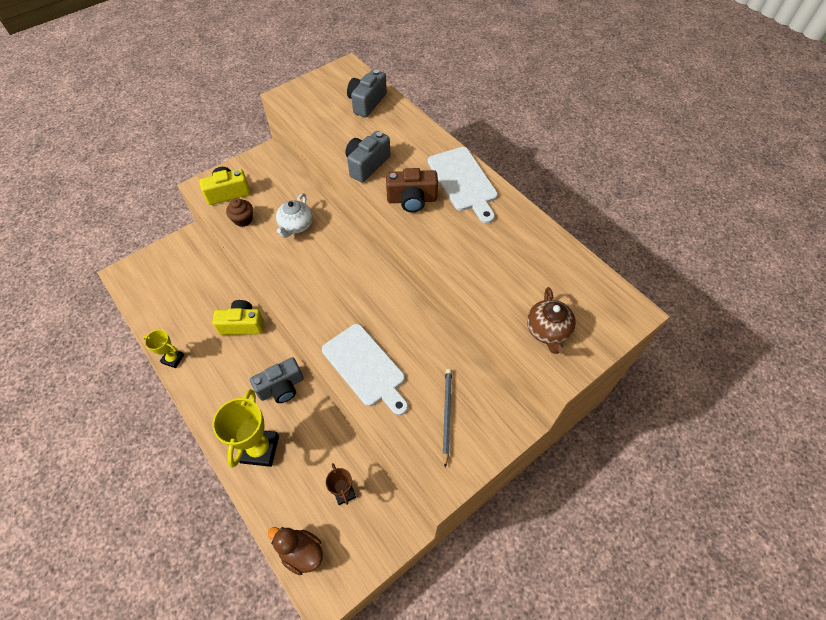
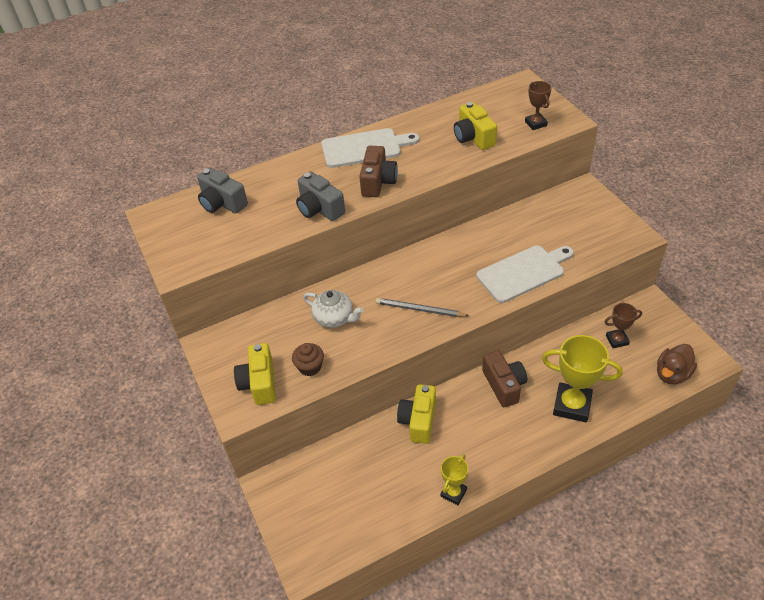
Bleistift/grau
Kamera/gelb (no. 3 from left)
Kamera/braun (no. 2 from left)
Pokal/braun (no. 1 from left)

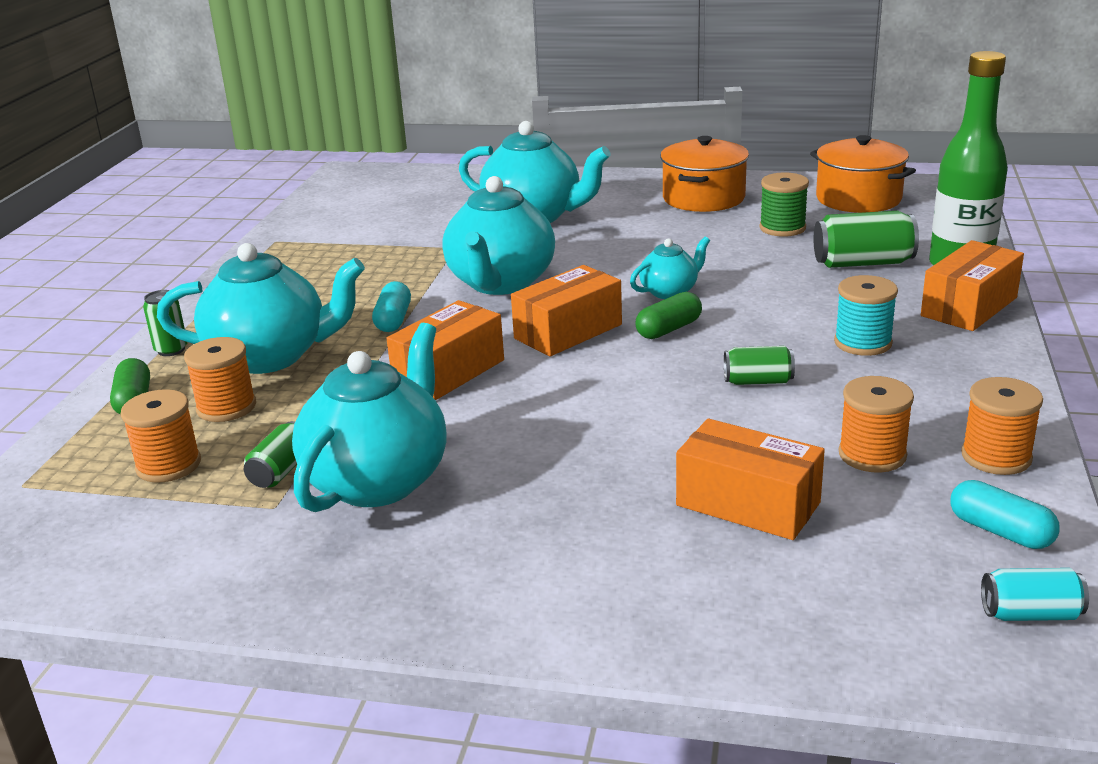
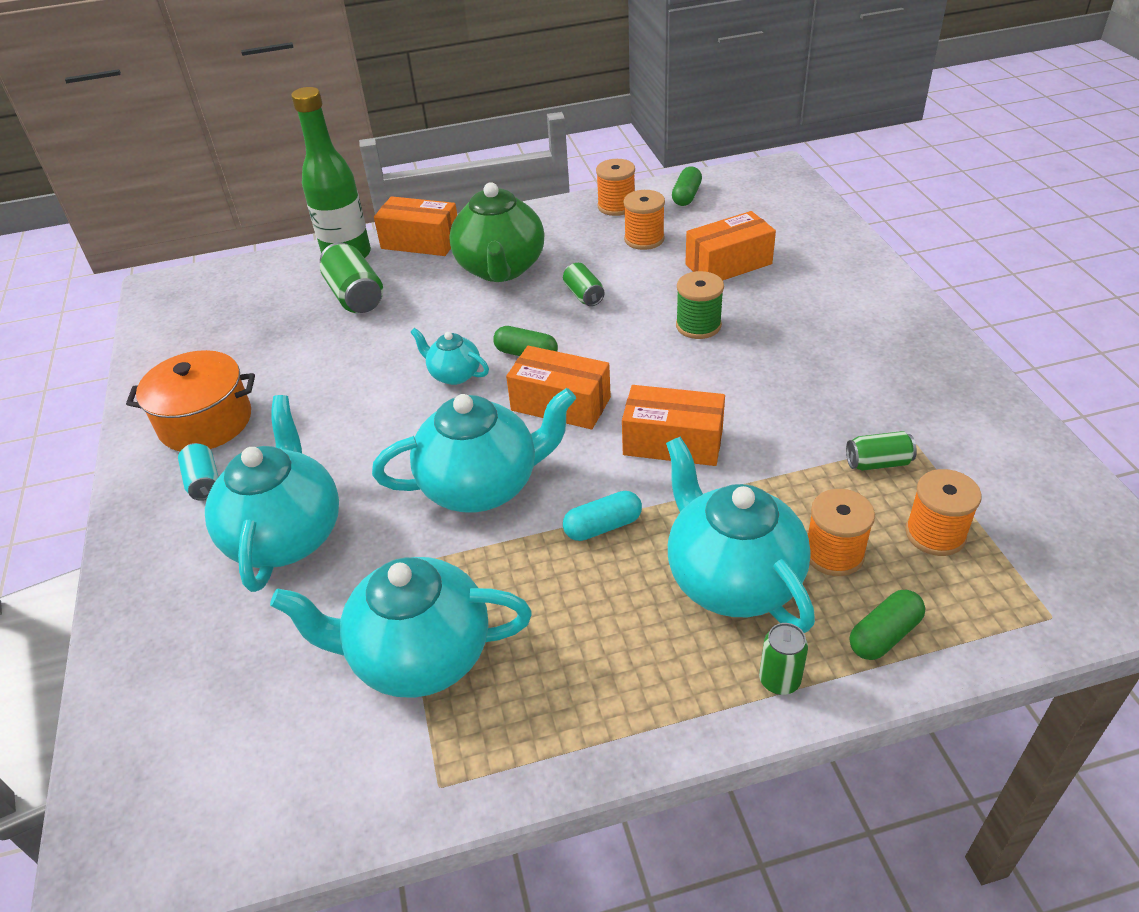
Dose/türkis
Teekanne/türkis (no. 2 from left)
Teekanne/grün
Kapsel/grün (no. 2 from left)
Garnrolle/grün
Schachtel/orange (no. 4 from left)
Kochtopf/orange (no. 2 from left in the first image)

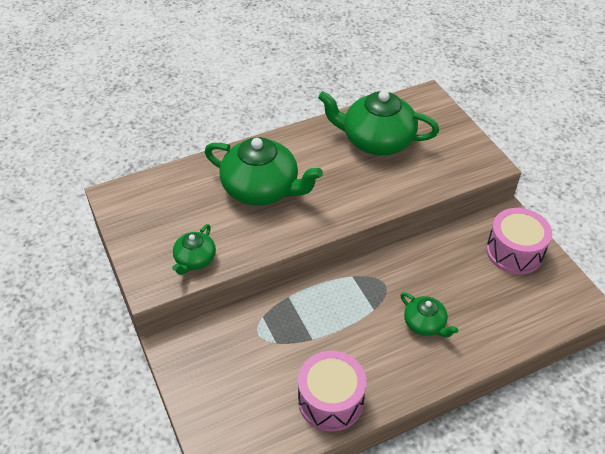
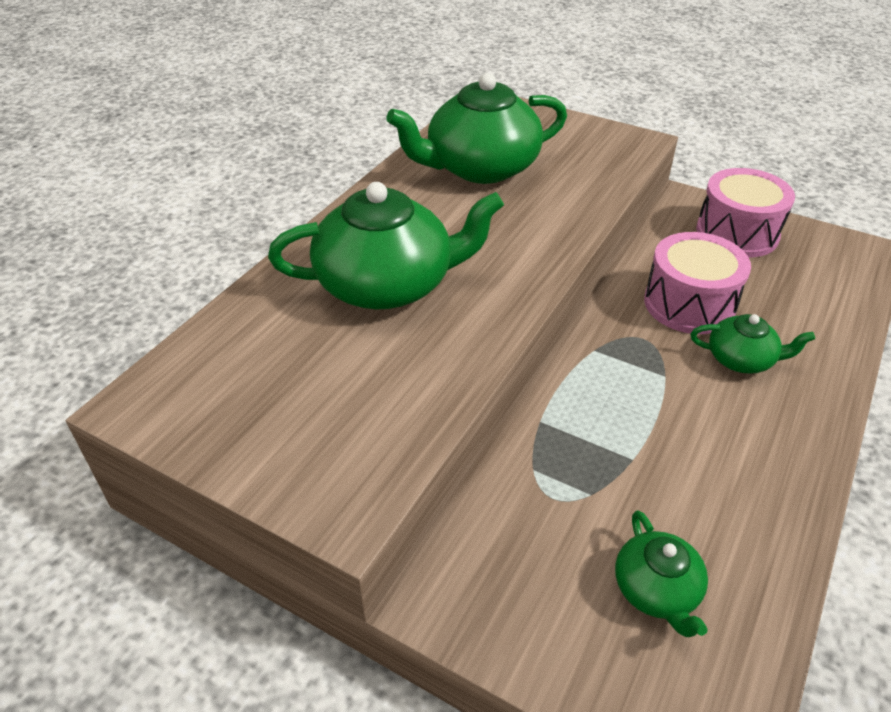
Teekanne/grün (no. 3 from left)
Trommel/rosa (no. 1 from left)

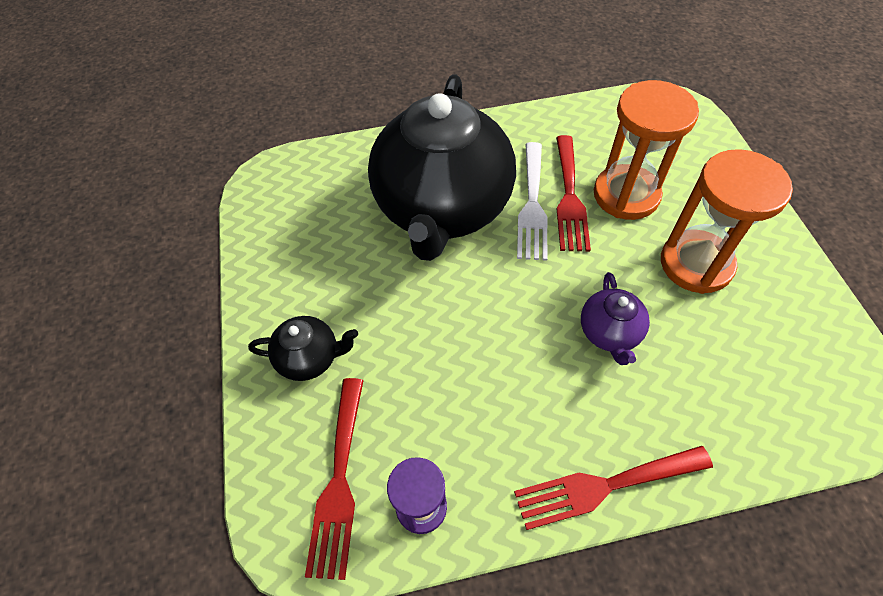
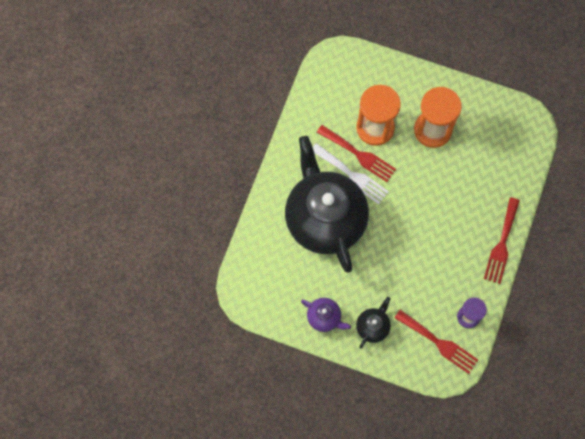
Teekanne/schwarz (no. 1 from left)
Teekanne/lila

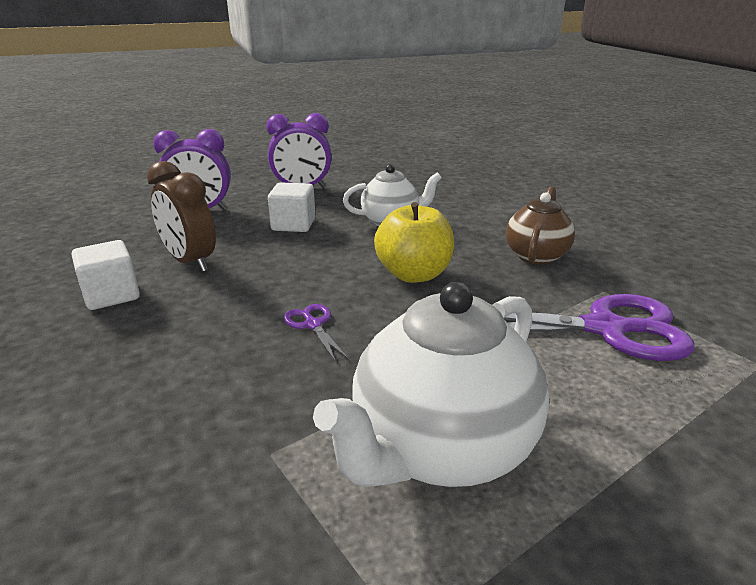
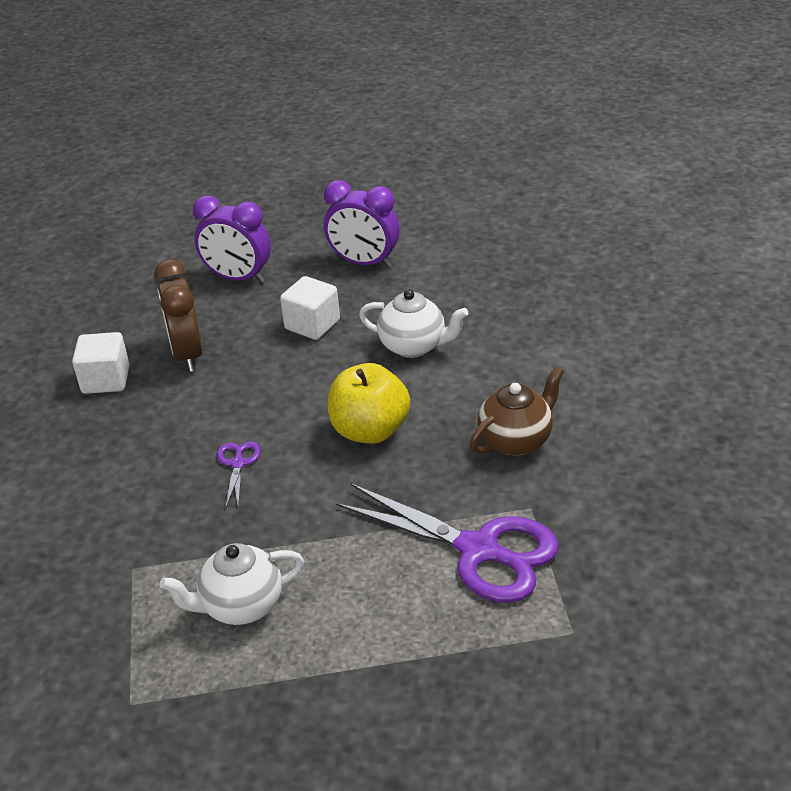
Teekanne/weiß (no. 1 from left)

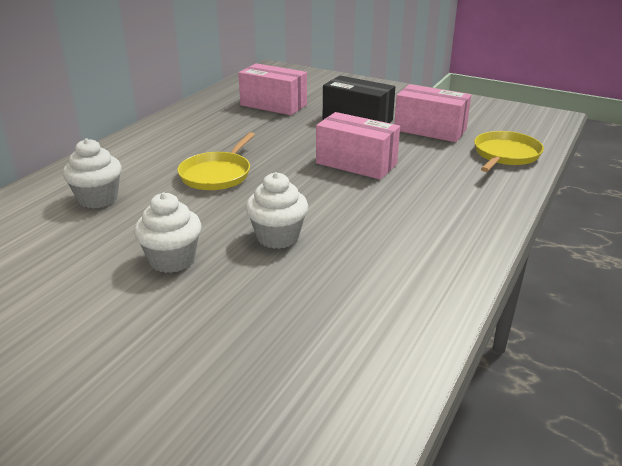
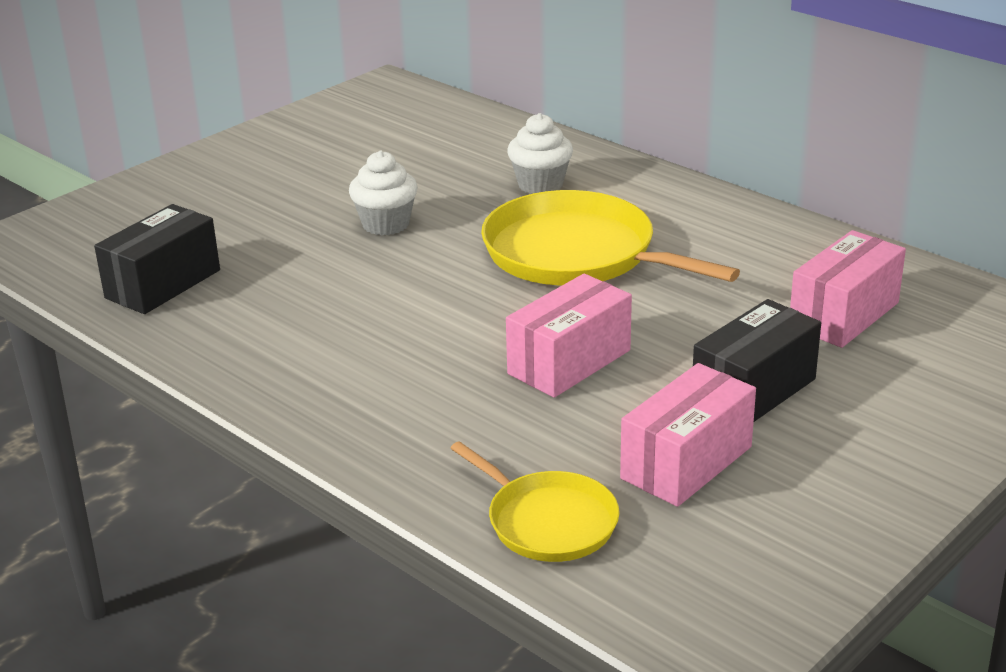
Schachtel/schwarz (no. 1 from left)
Pfanne/gelb (no. 2 from left)
Muffin/weiß (no. 3 from left in the first image)

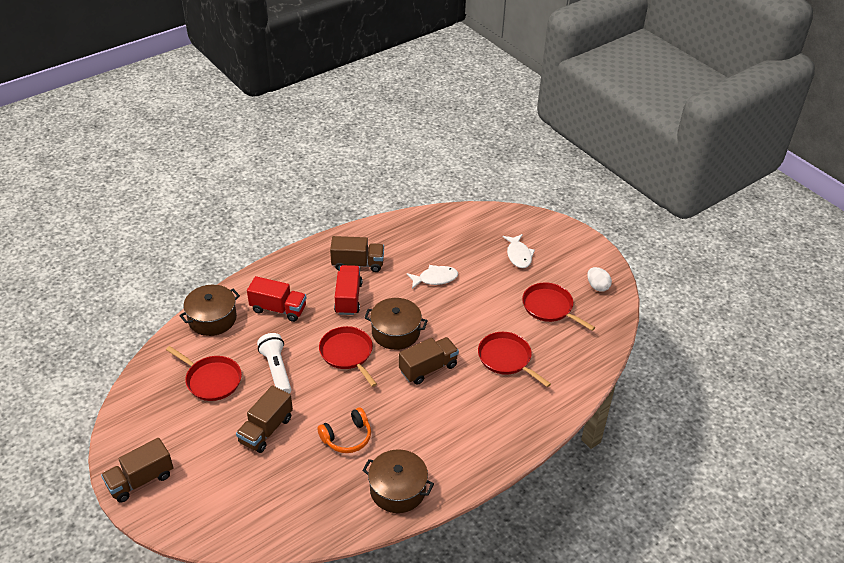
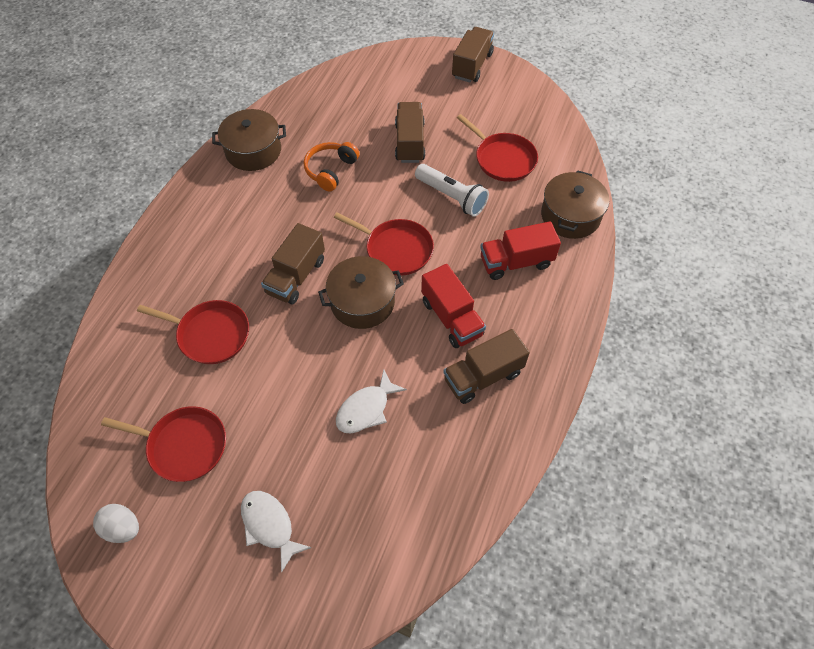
Pfanne/rot (no. 4 from left)

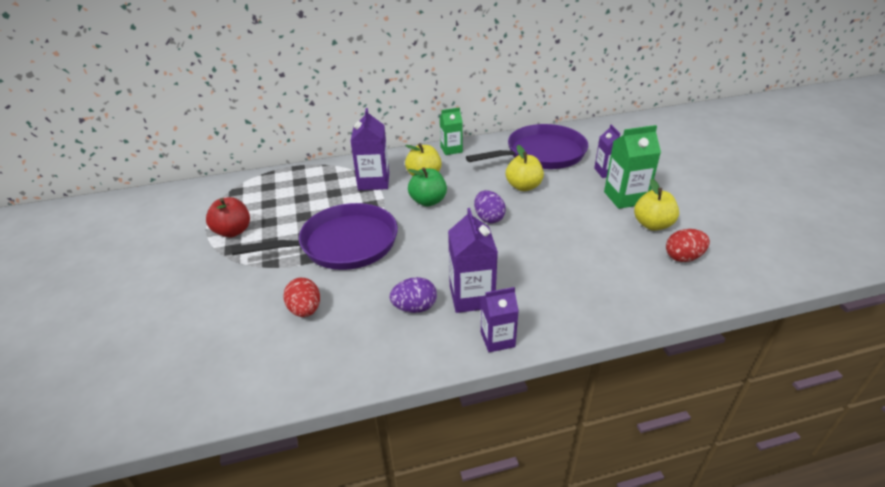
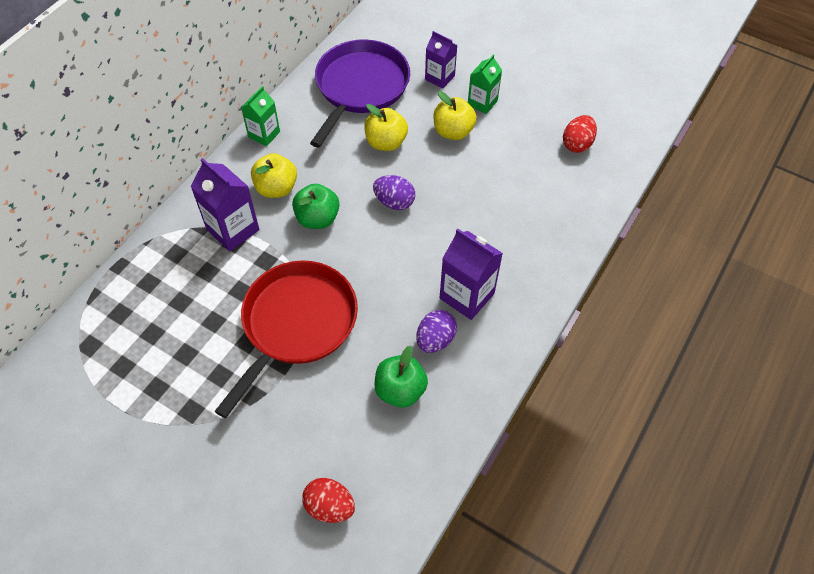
Pfanne/rot
Ei/rot (no. 1 from left)
Apfel/grün (no. 2 from left)
Apfel/gelb (no. 3 from left)
Getränkekarton/grün (no. 2 from left)
Apfel/rot
Getränkekarton/lila (no. 3 from left in the first image)

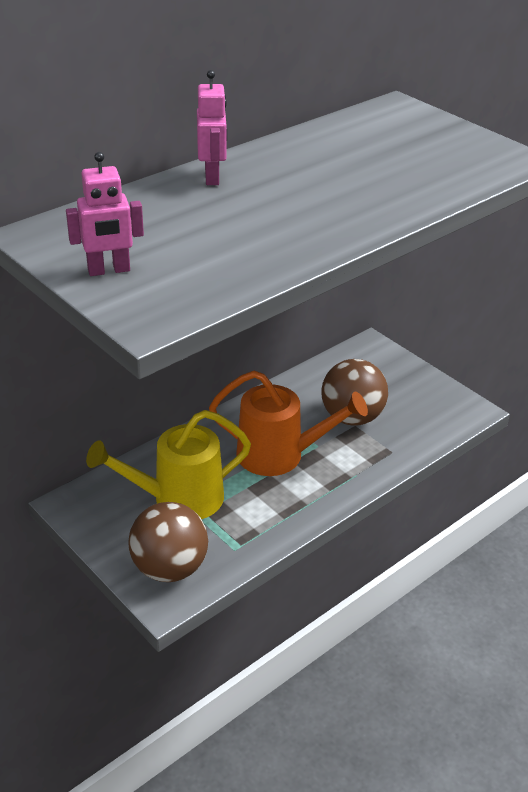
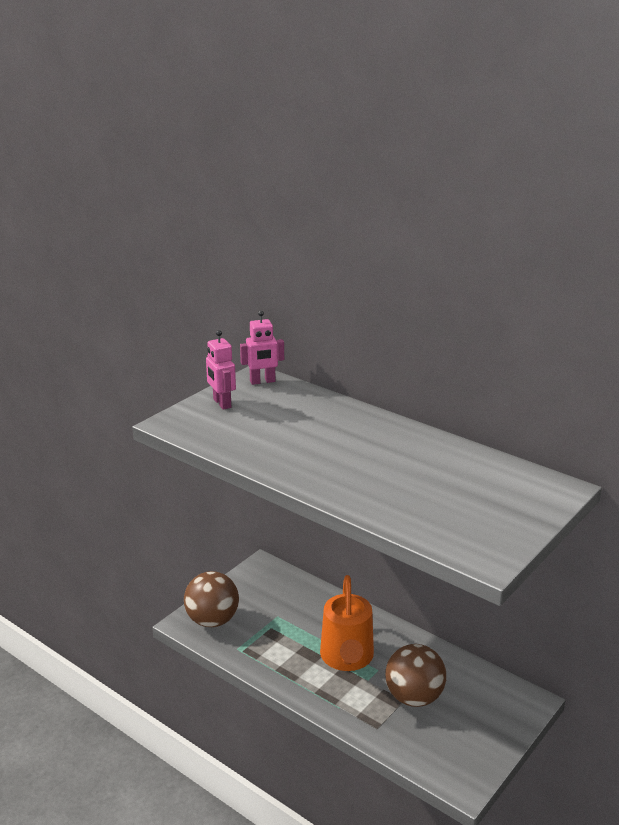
Roboter/rosa (no. 2 from left)
Gießkanne/gelb

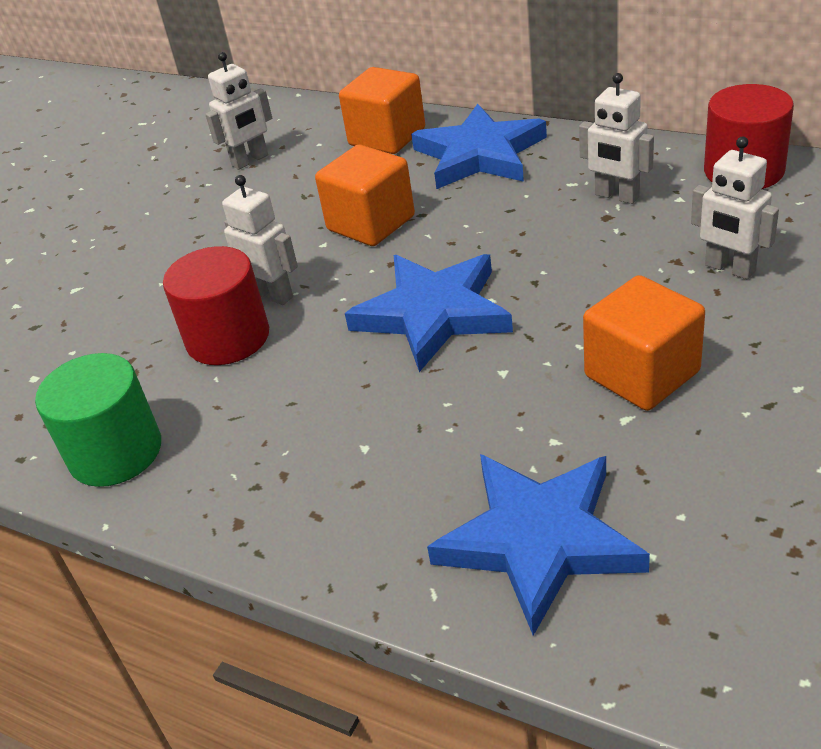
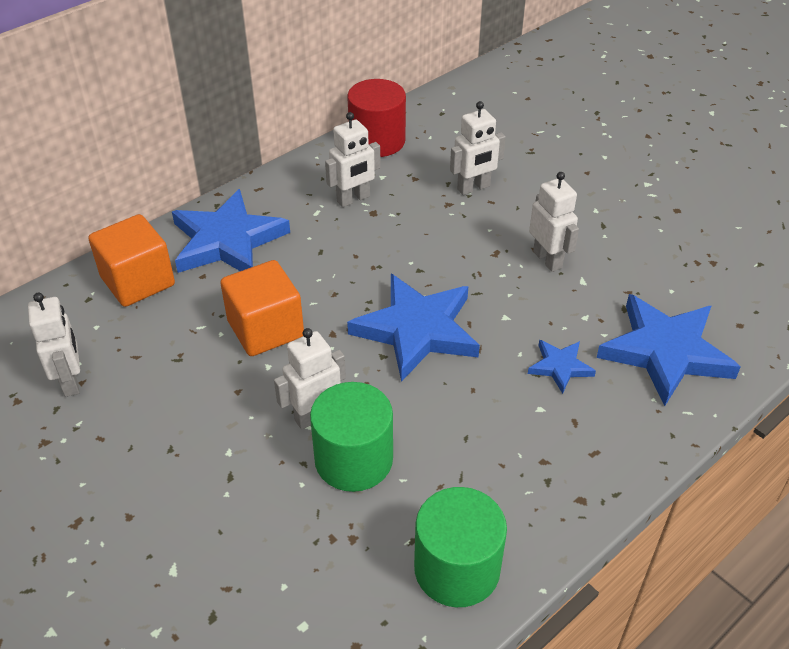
Vollzylinder/grün (no. 1 from left)
Stern/blau (no. 3 from left)
Roboter/weiß (no. 5 from left)

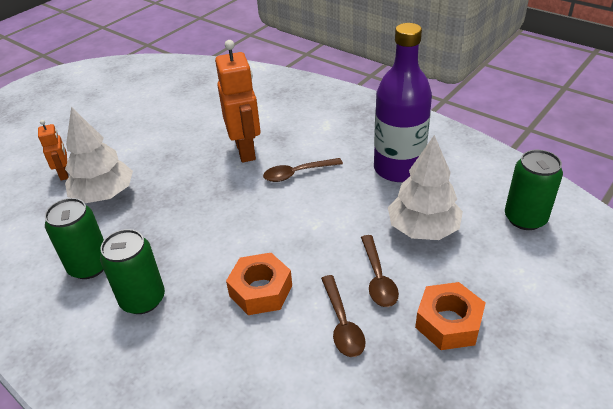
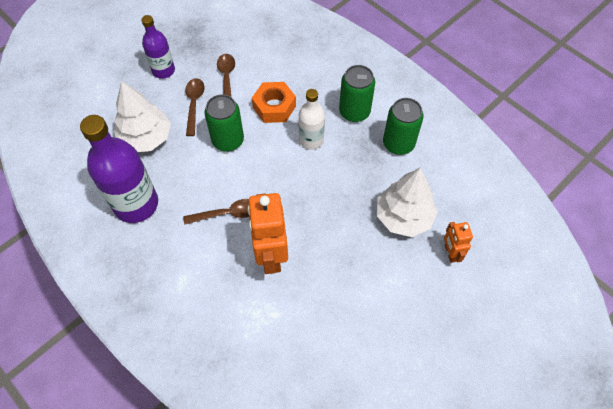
Flasche/lila (no. 2 from left)
Dose/grün (no. 1 from left)
Flasche/weiß

